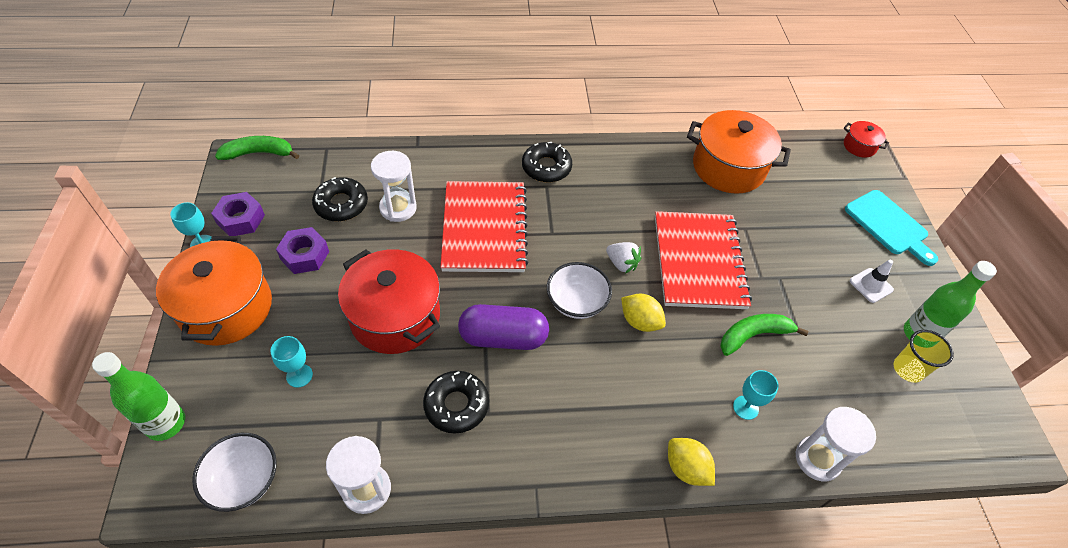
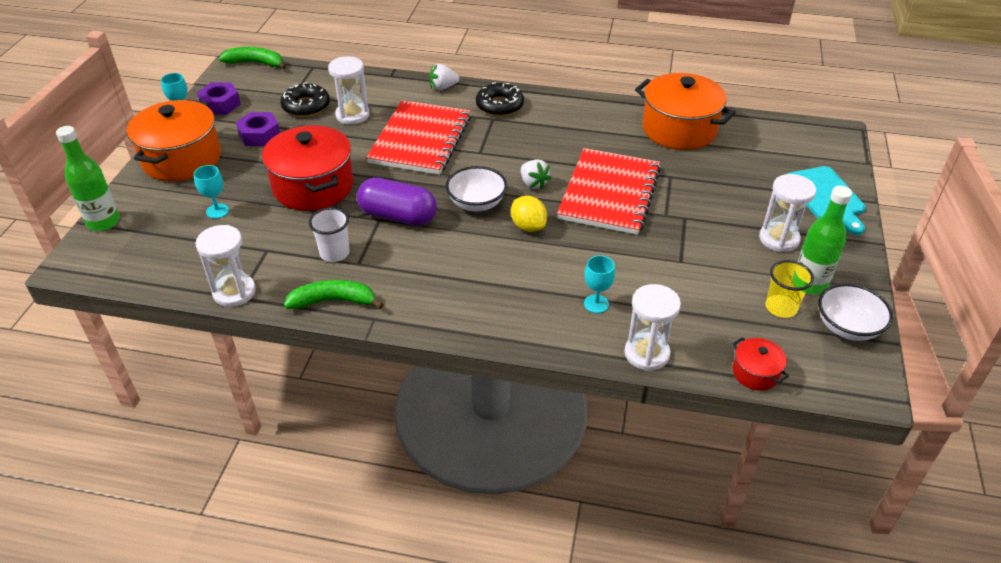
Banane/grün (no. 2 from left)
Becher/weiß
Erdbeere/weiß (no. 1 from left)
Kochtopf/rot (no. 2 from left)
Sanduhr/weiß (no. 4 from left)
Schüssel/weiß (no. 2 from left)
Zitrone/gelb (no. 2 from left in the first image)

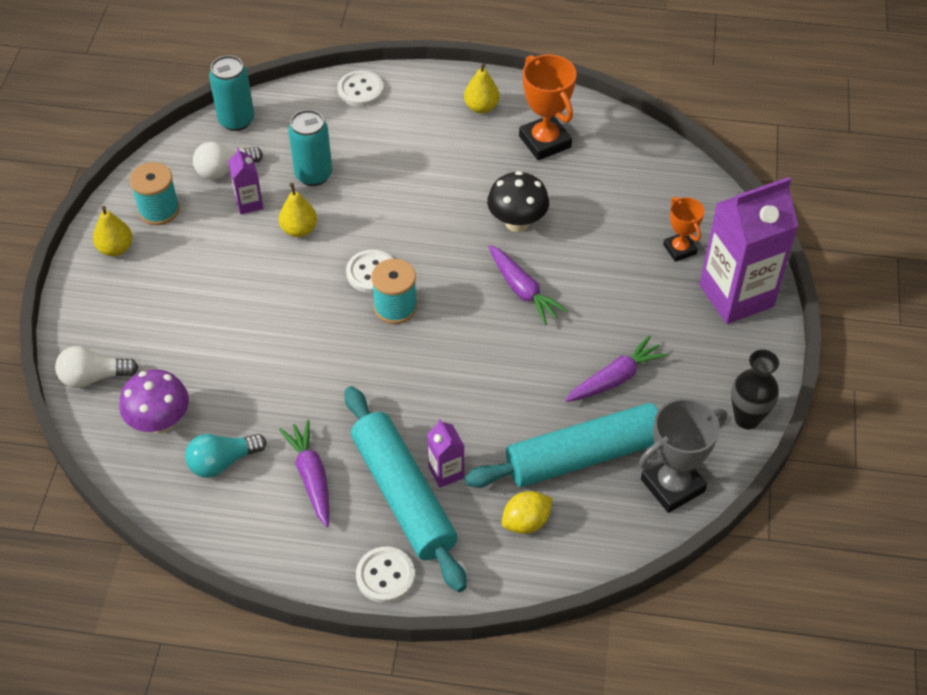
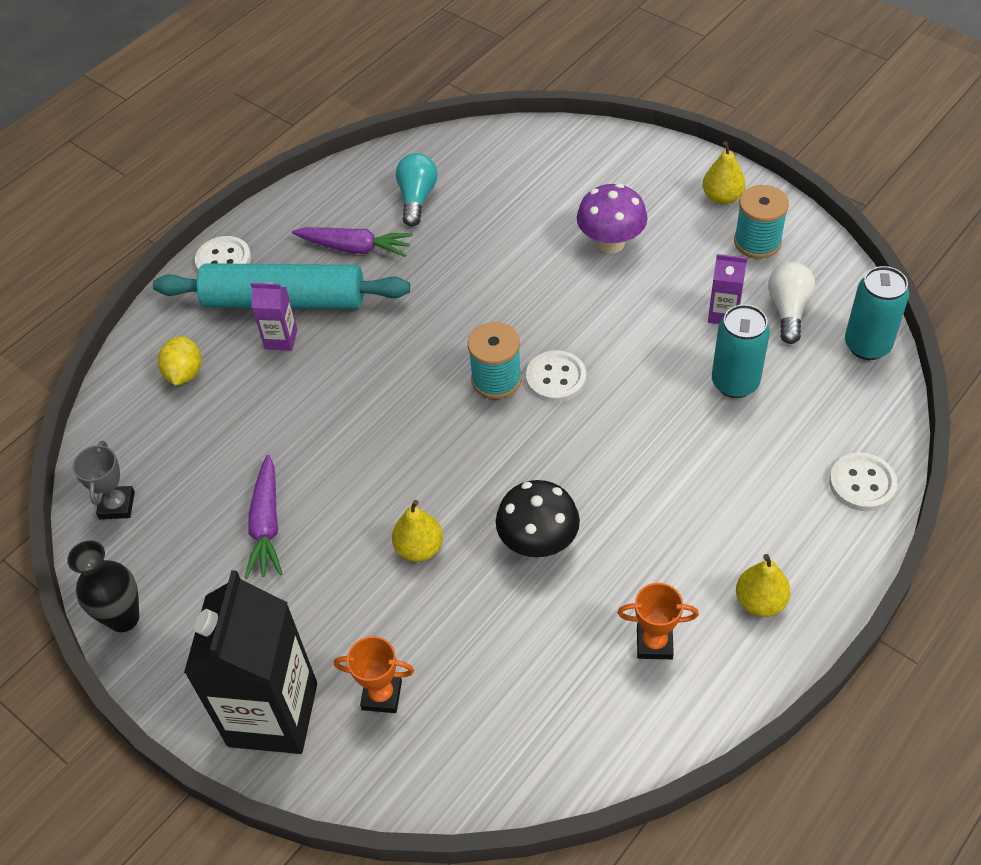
Pokal/grau
Getränkekarton/schwarz
Birne/gelb (no. 1 from left)
Pilz/lila
Pokal/orange (no. 2 from left)
Glühbirne/weiß (no. 1 from left in the first image)
Nudelholz/türkis (no. 2 from left in the first image)
Karotte/lila (no. 2 from left in the first image)

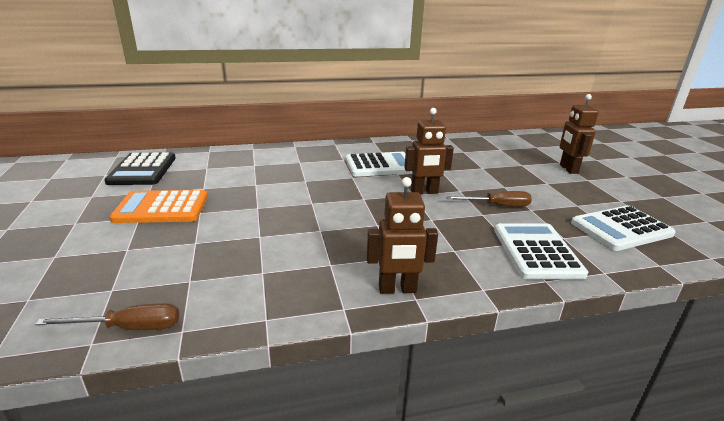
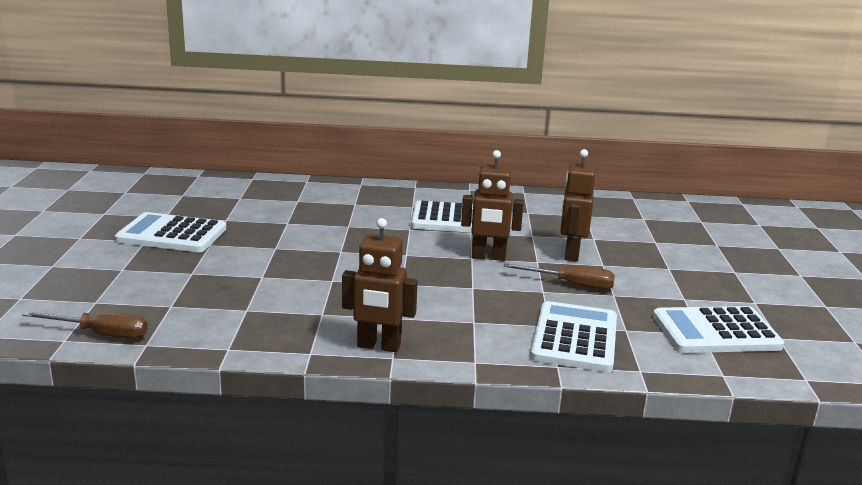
Taschenrechner/weiß (no. 1 from left)
Roboter/braun (no. 3 from left)
Taschenrechner/schwarz

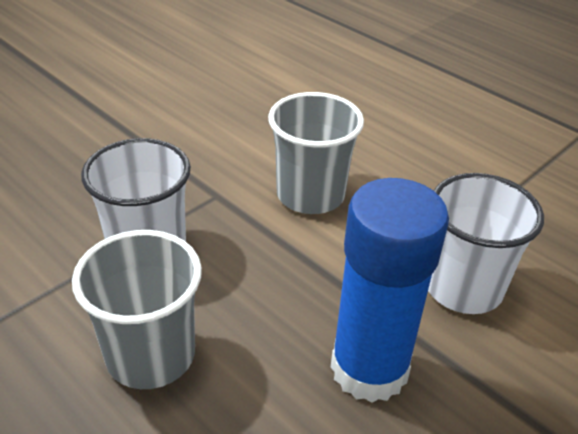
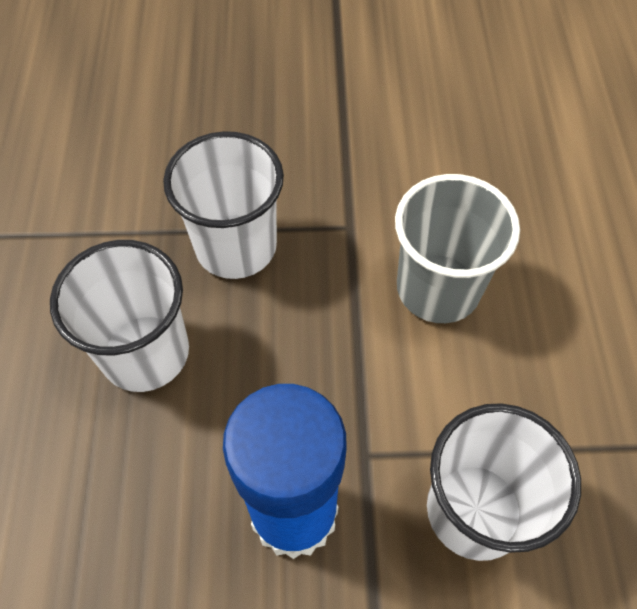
Becher/weiß (no. 1 from left)

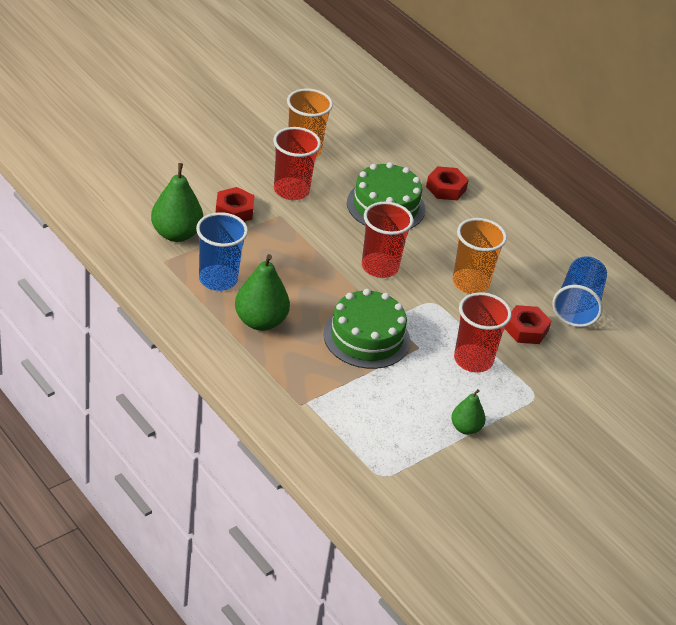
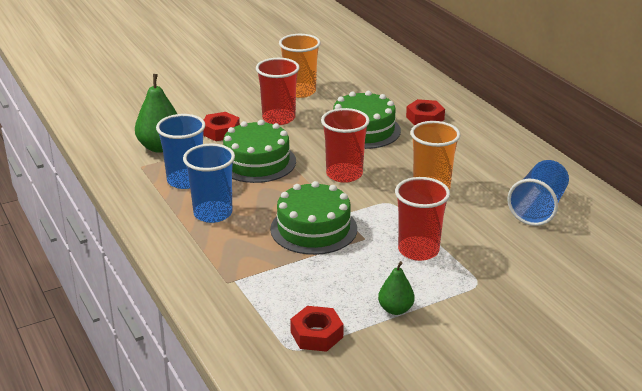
Becher/blau (no. 2 from left)
Kuchen/grün (no. 1 from left)
Sechskantmutter/rot (no. 2 from left)

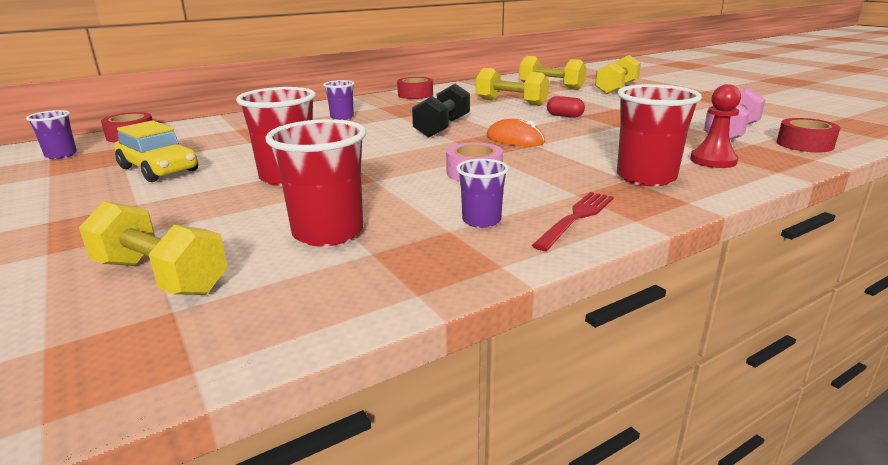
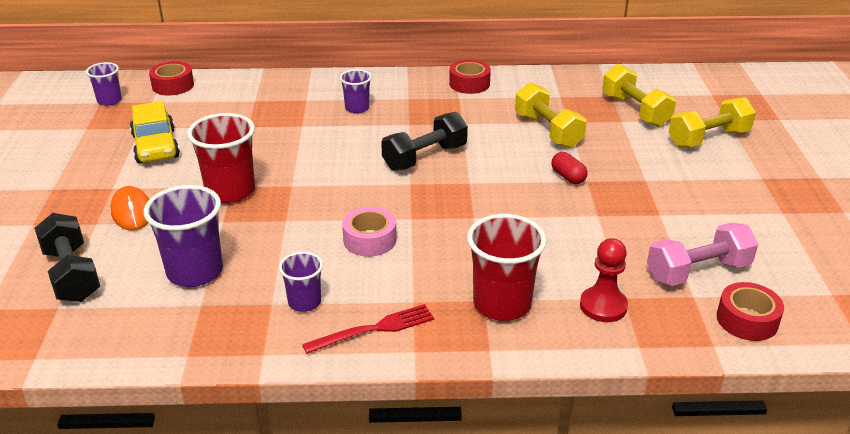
Hantel/schwarz (no. 1 from left)
Computermaus/orange
Becher/lila (no. 2 from left)

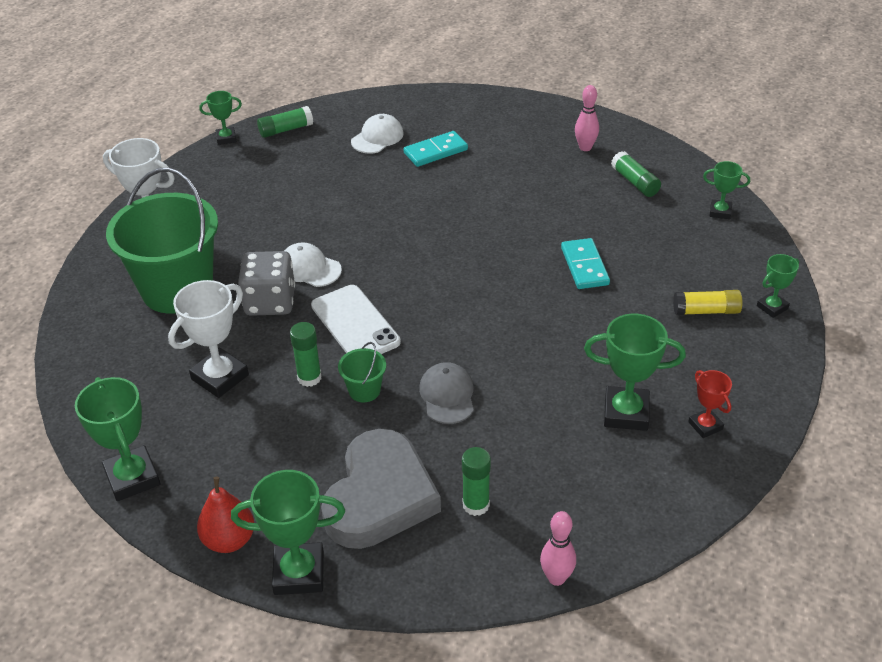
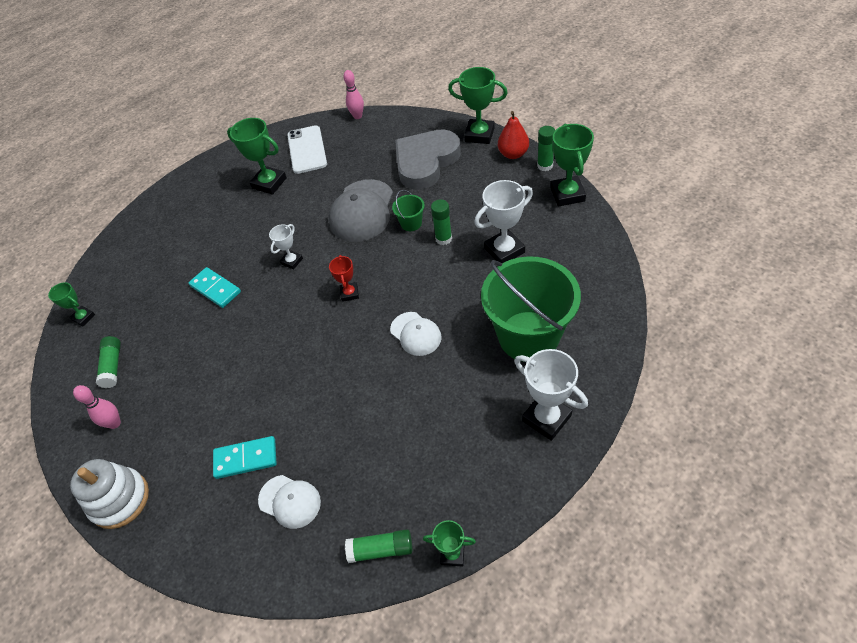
Stapelspielzeug/weiß
Dominostein/türkis (no. 1 from left)
Kappe/weiß (no. 1 from left)
Pokal/weiß (no. 1 from left)
Handy/weiß
Kappe/grau
Pokal/rot
Klebestift/grün (no. 4 from left)
Spielwürfel/grau
Klebestift/gelb
Pokal/grün (no. 6 from left in the first image)

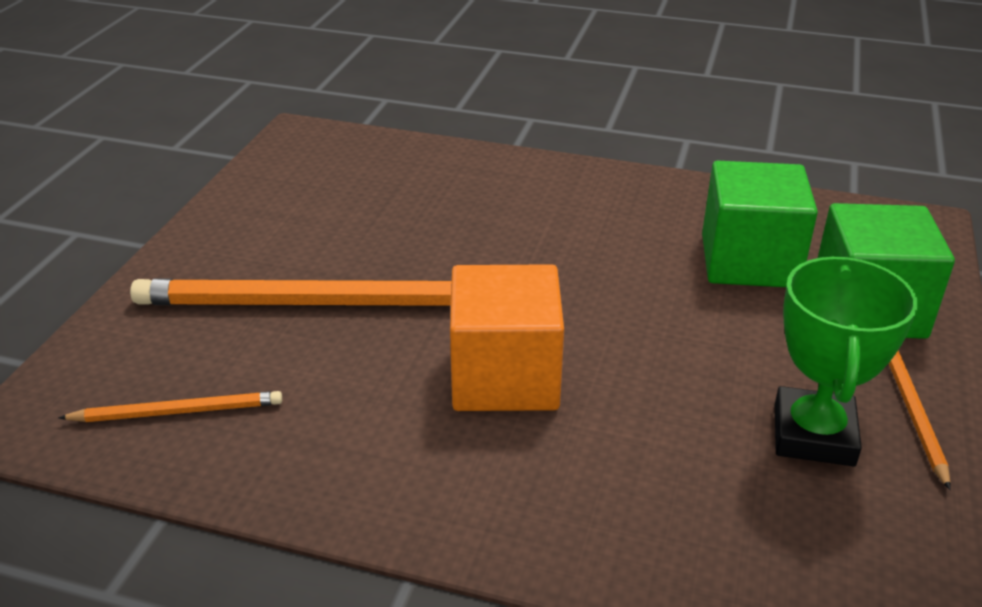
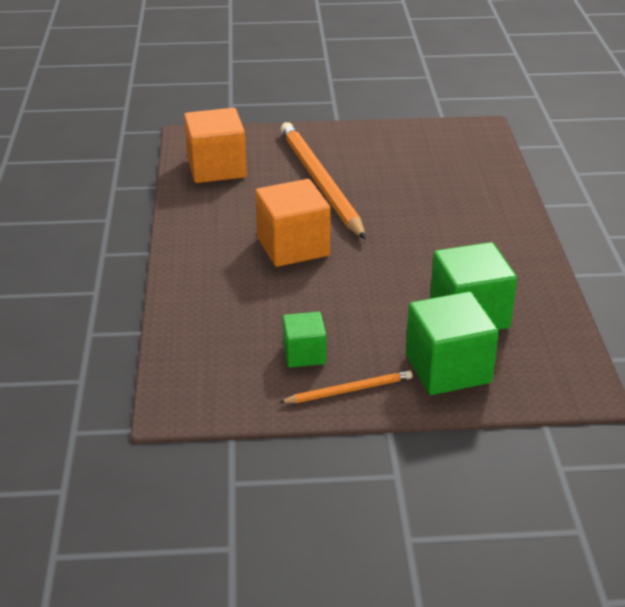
Kubus/orange (no. 1 from left)
Kubus/grün (no. 1 from left)

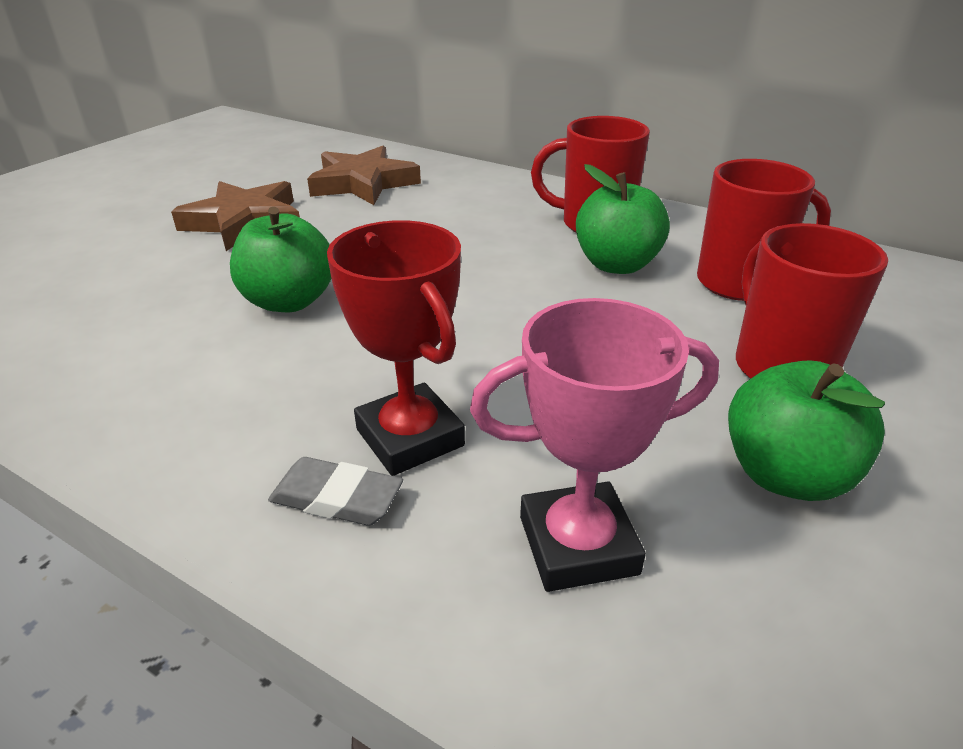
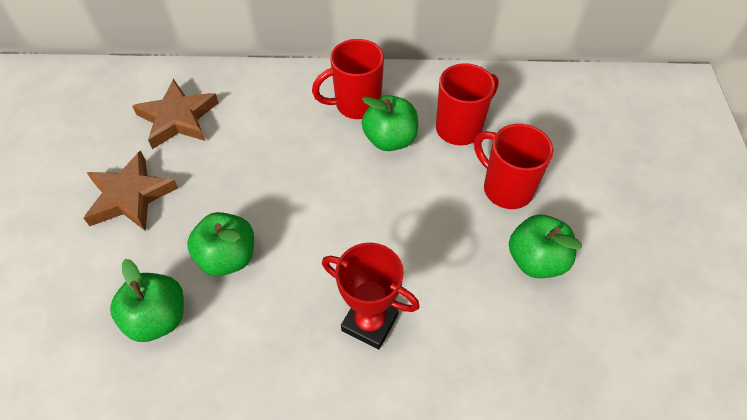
Apfel/grün (no. 1 from left)
Radiergummi/grau
Pokal/rosa

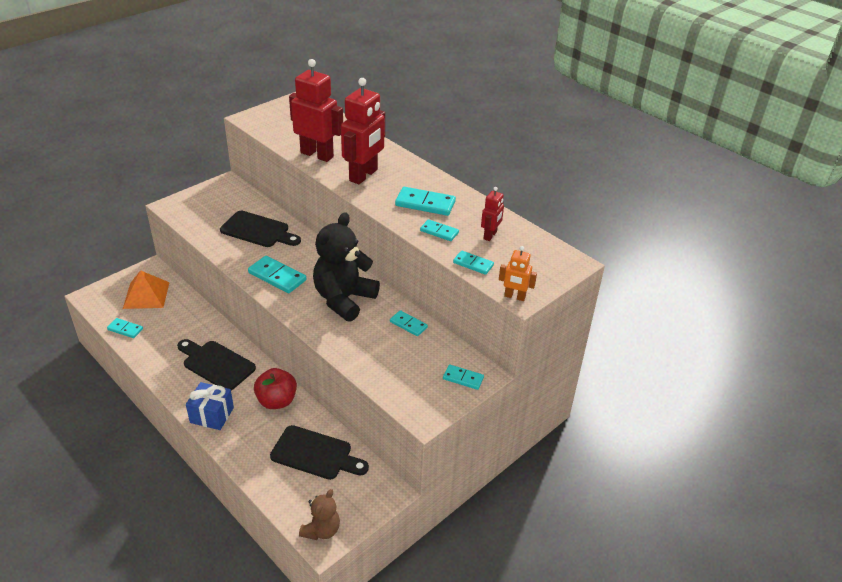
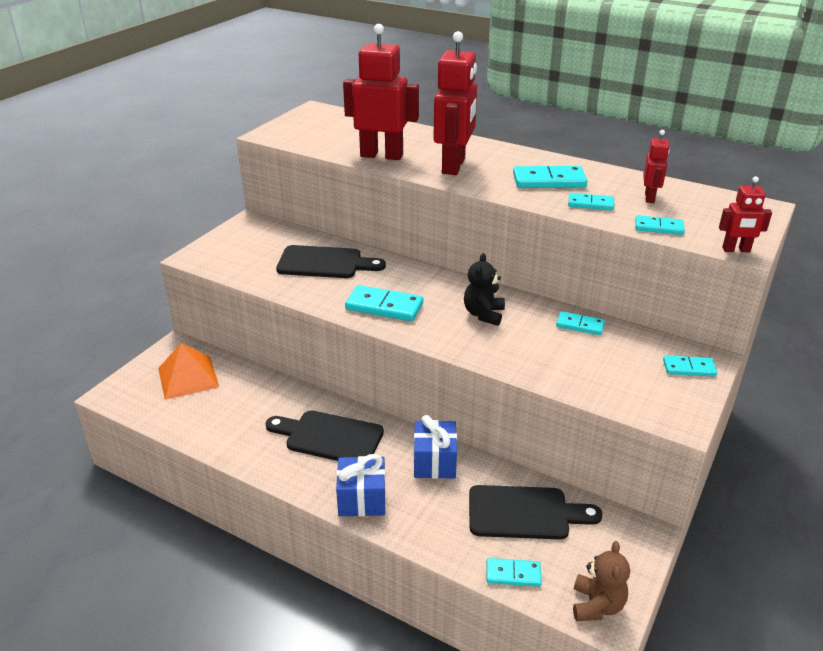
Geschenk/blau (no. 2 from left)
Teddybär/schwarz
Dominostein/türkis (no. 2 from left)
Roboter/rot (no. 4 from left)

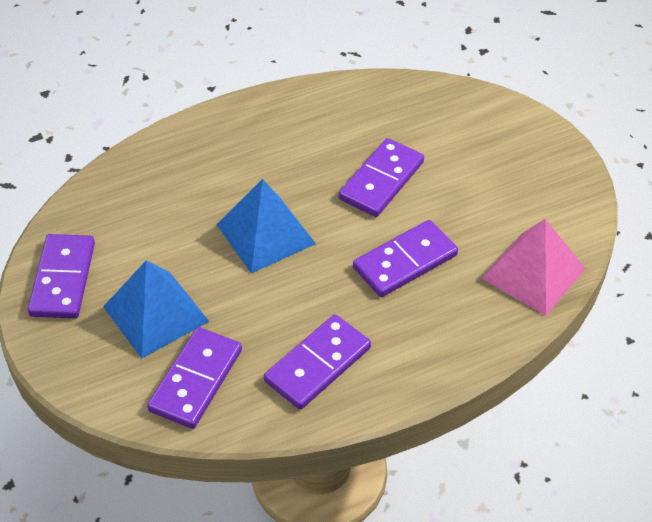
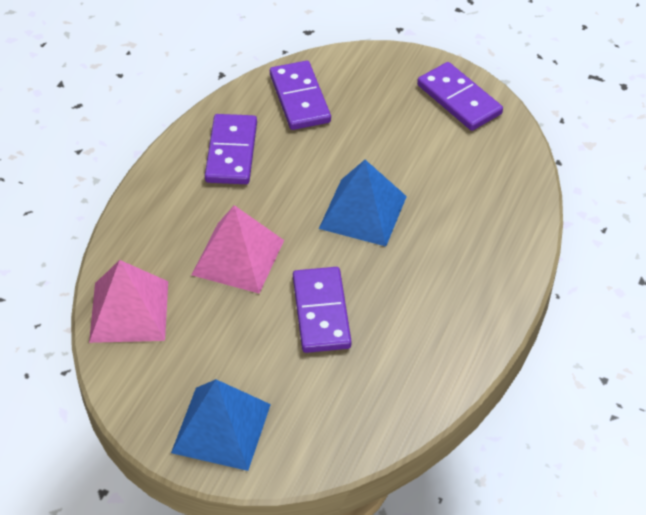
Pyramide/blau (no. 1 from left)
Pyramide/rosa (no. 2 from left)

